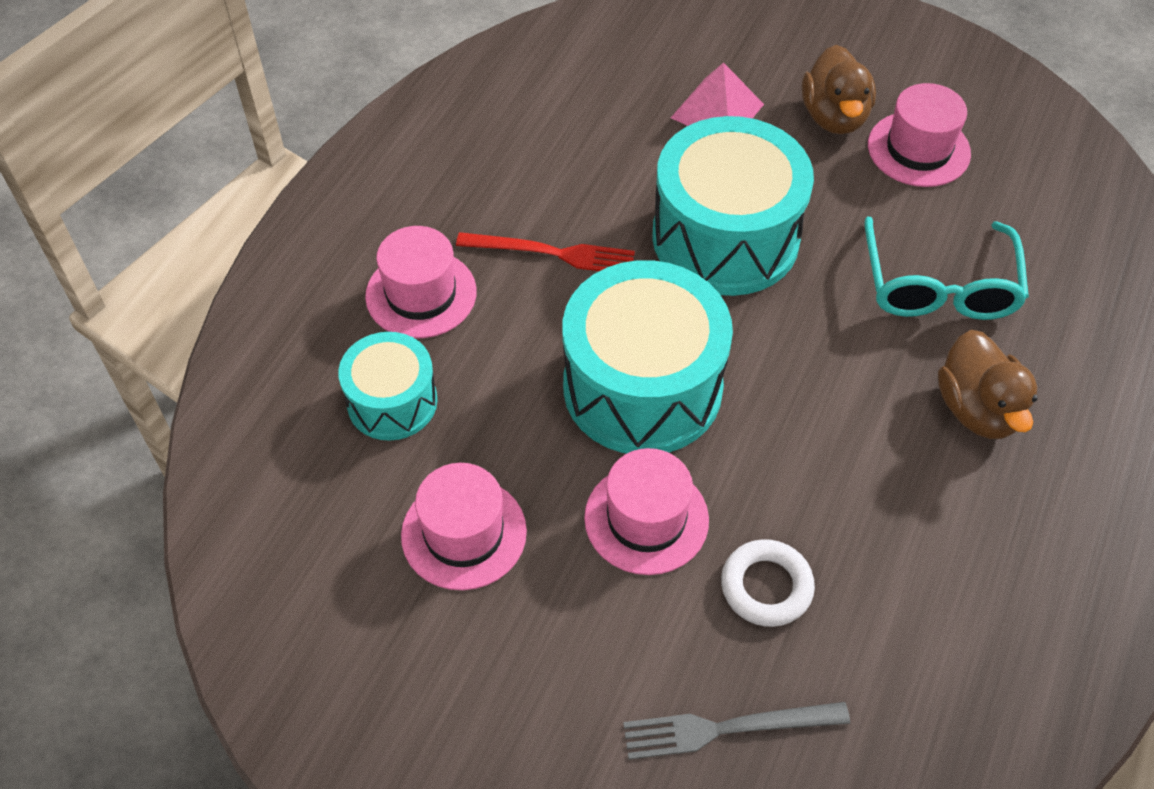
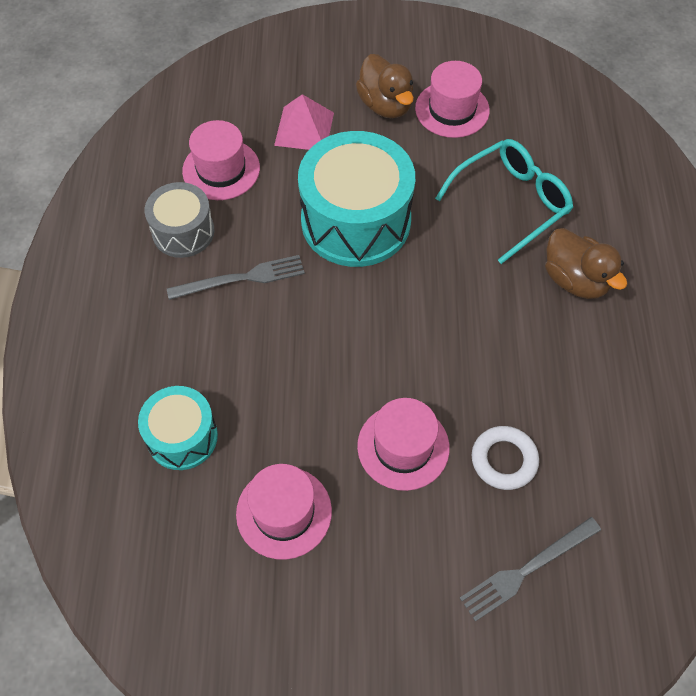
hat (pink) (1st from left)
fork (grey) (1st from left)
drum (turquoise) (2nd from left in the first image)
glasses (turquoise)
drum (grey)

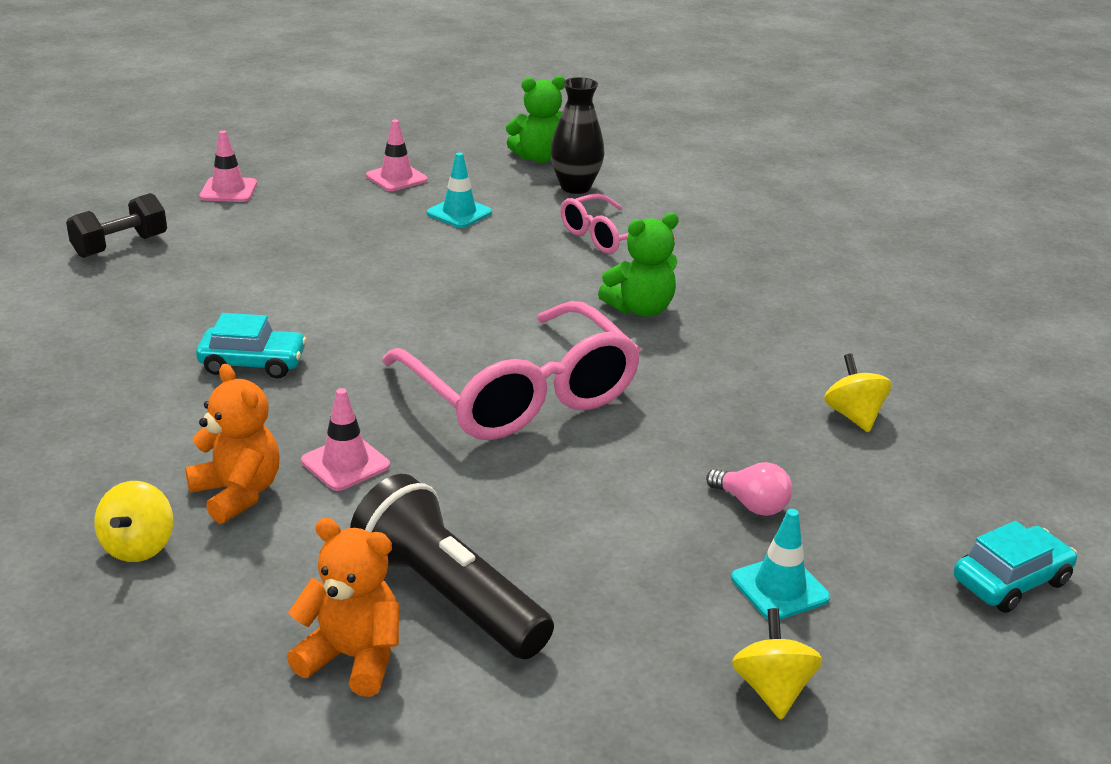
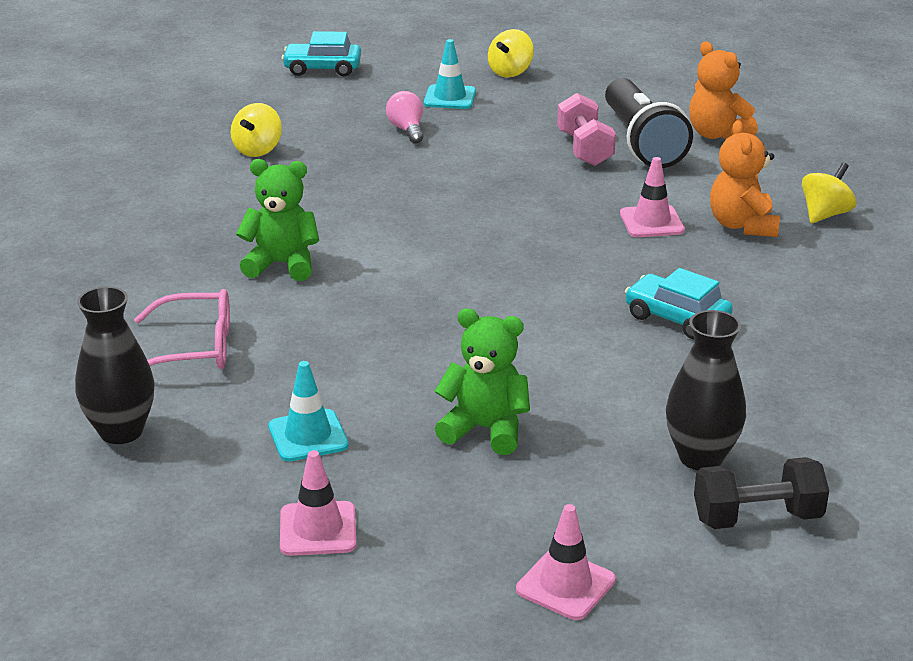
glasses (pink) (1st from left in the first image)
teddy bear (green) (2nd from left)
dumbbell (pink)
vase (black) (2nd from left)

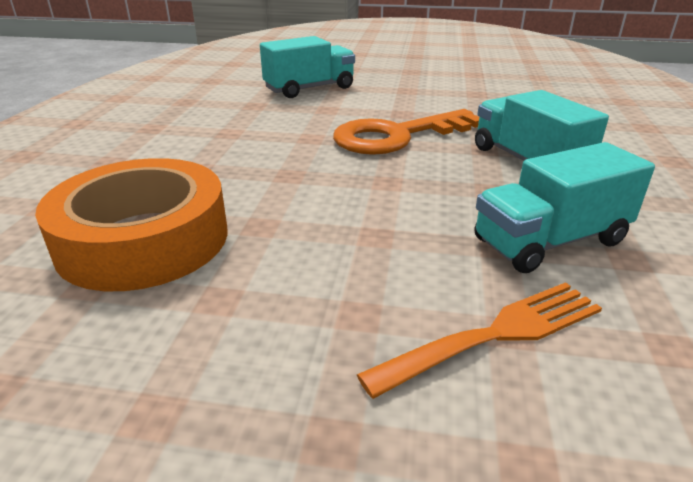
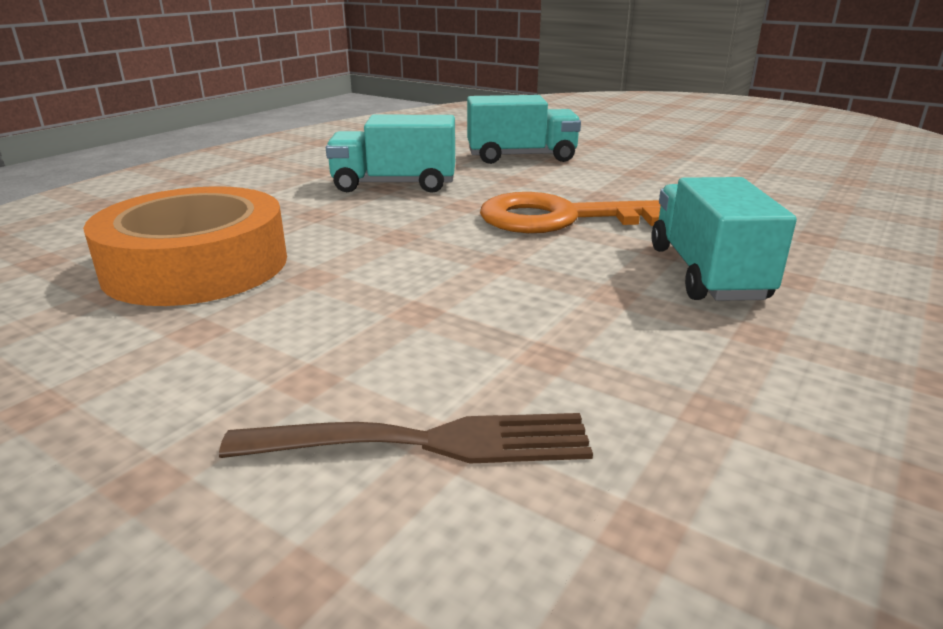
fork (brown)
truck (turquoise) (1st from left)

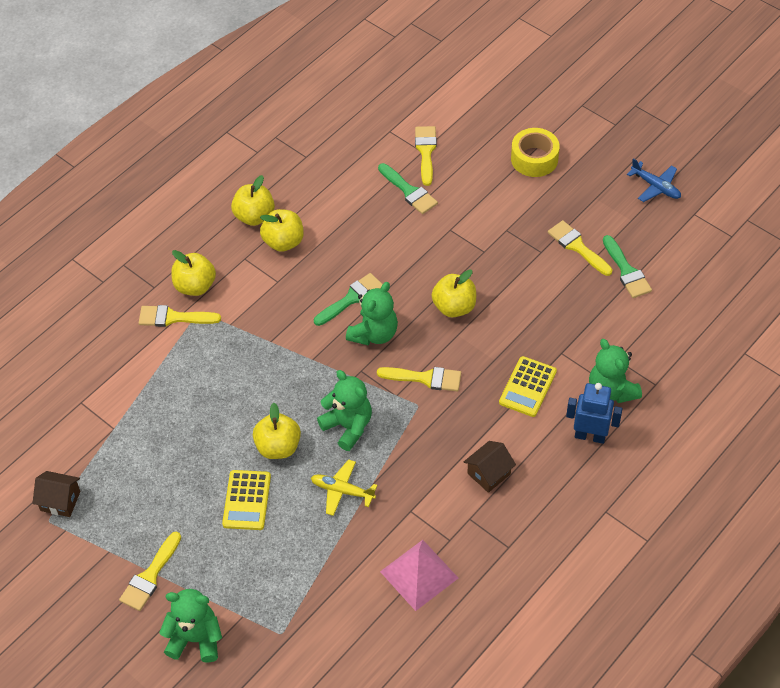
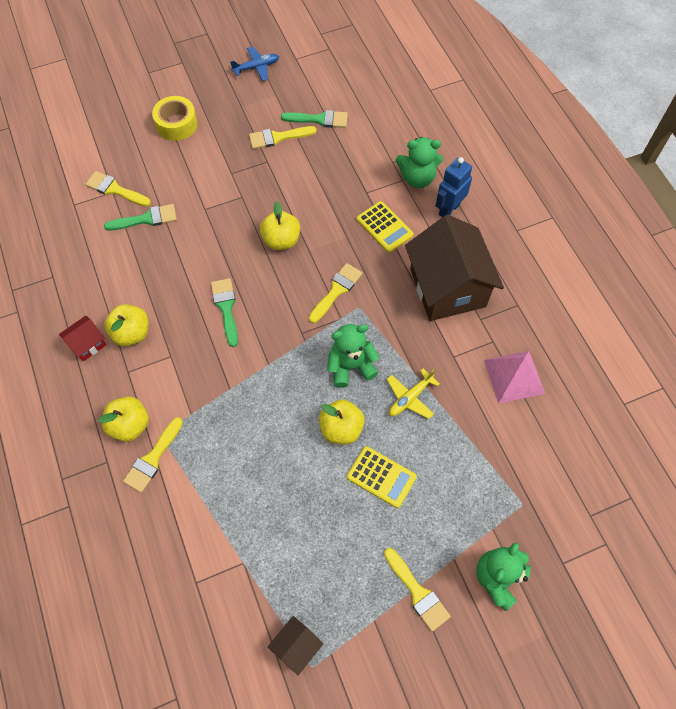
house (red)
teddy bear (green) (3rd from left in the first image)
house (brown) (2nd from left)

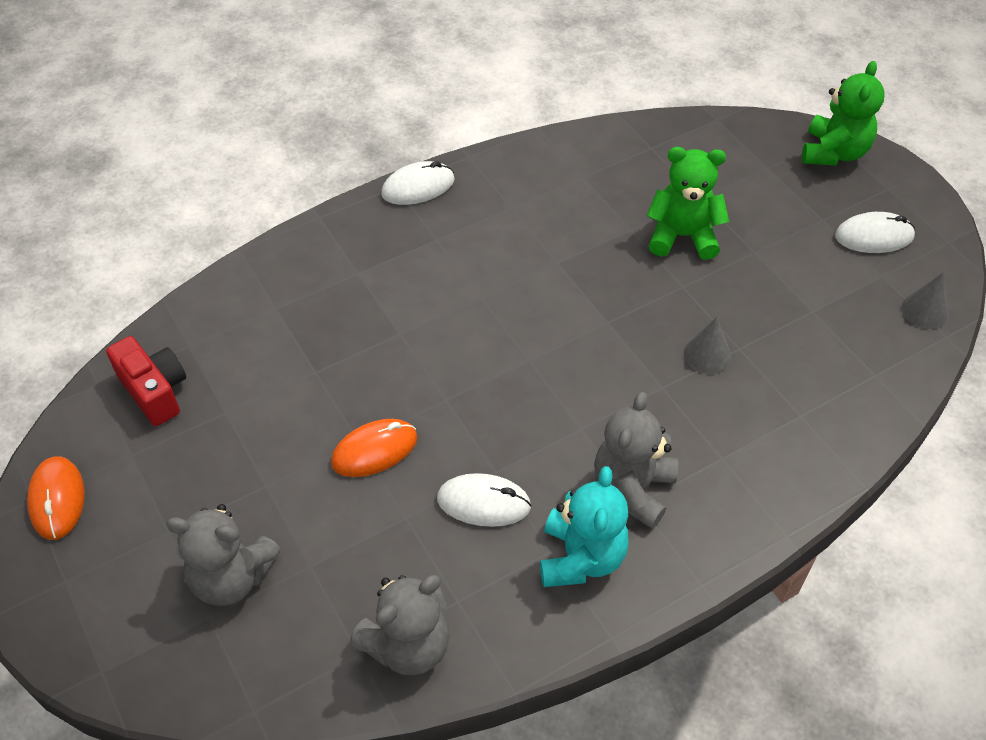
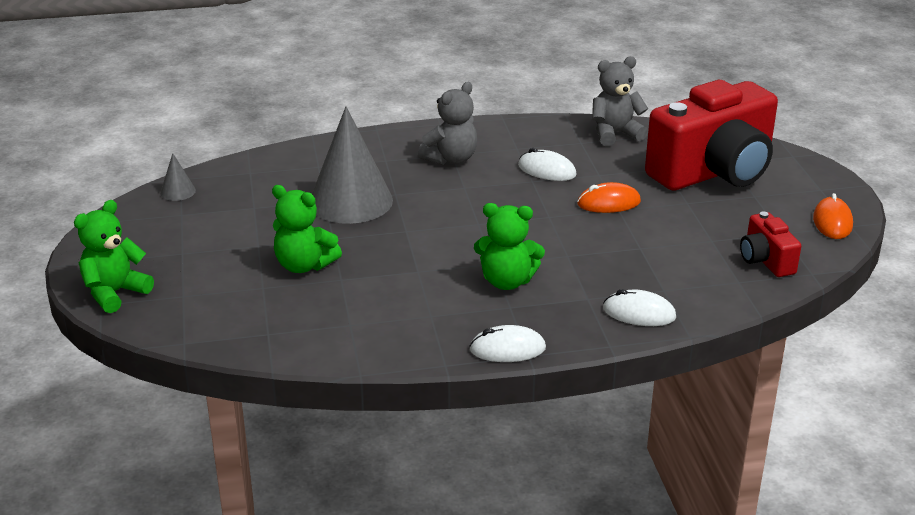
camera (red) (1st from left)
teddy bear (turquoise)
cone (grey) (2nd from left)
mouse (white) (3rd from left)
teddy bear (green) (3rd from left)

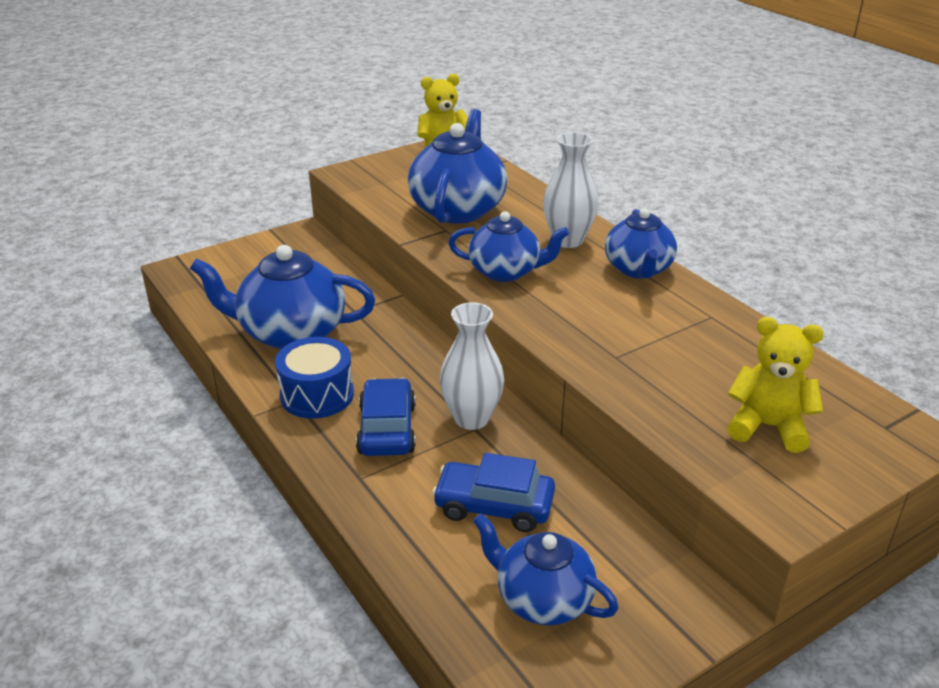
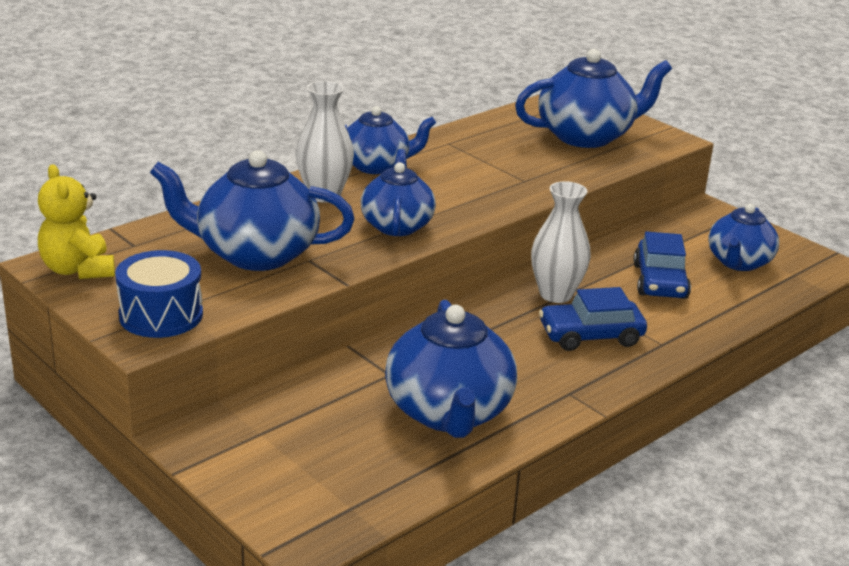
drum (blue)
teapot (blue) (5th from left)

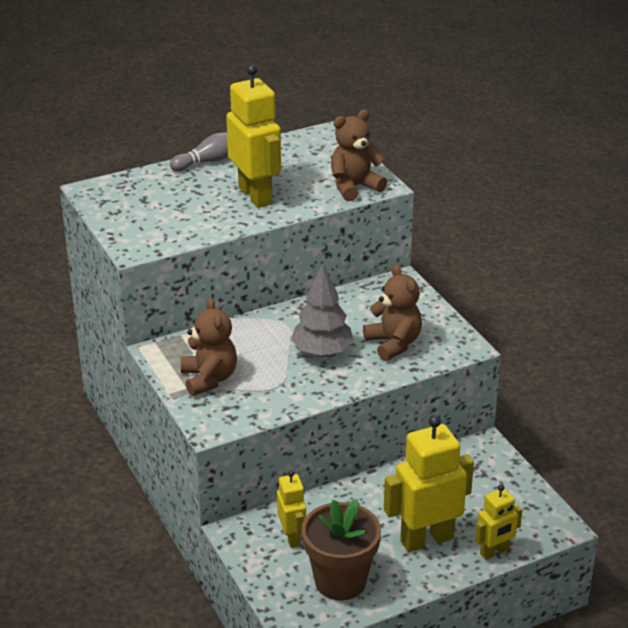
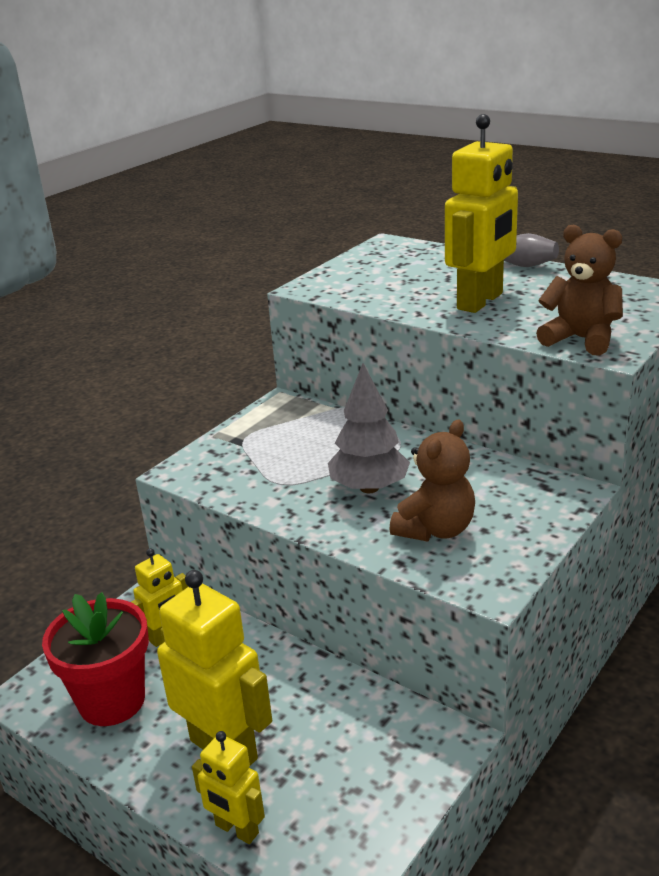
teddy bear (brown) (1st from left in the first image)
flower pot (red)

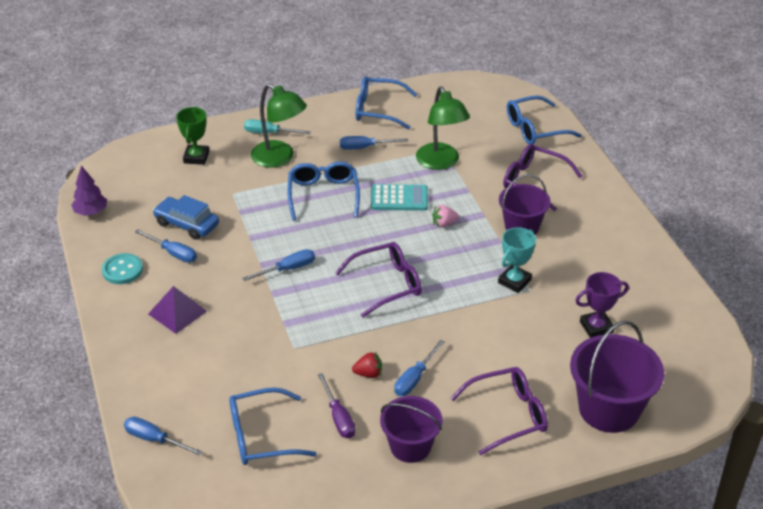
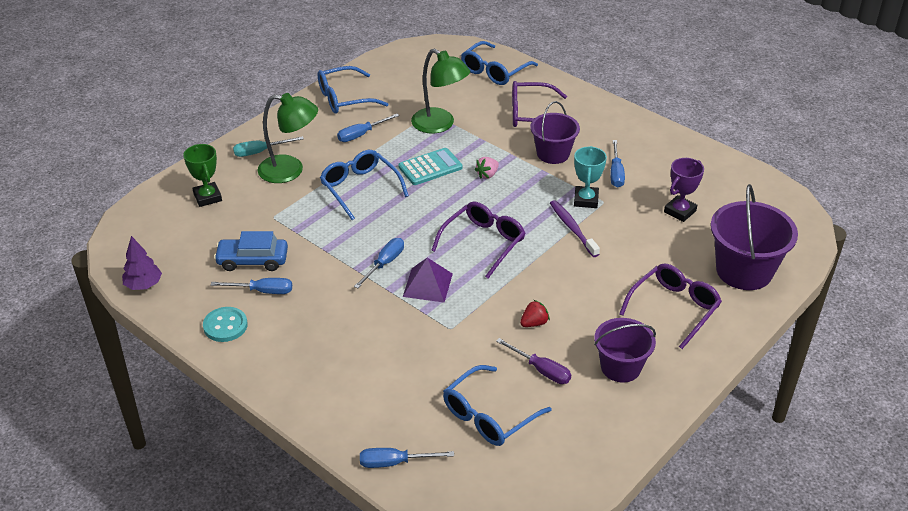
pyramid (purple)
screwdriver (blue) (5th from left)
toothbrush (purple)

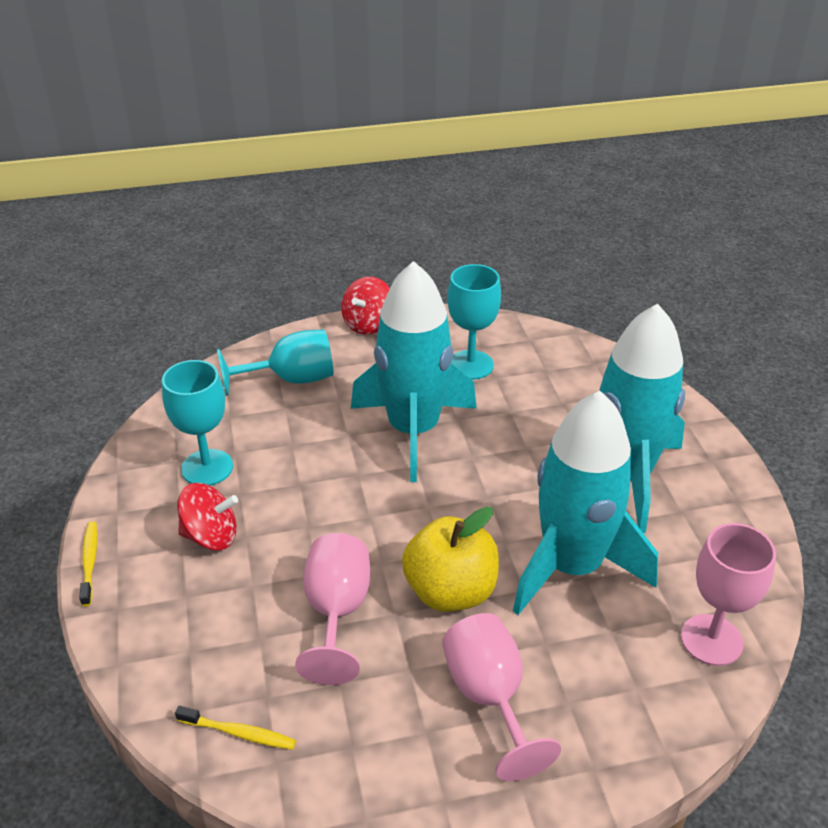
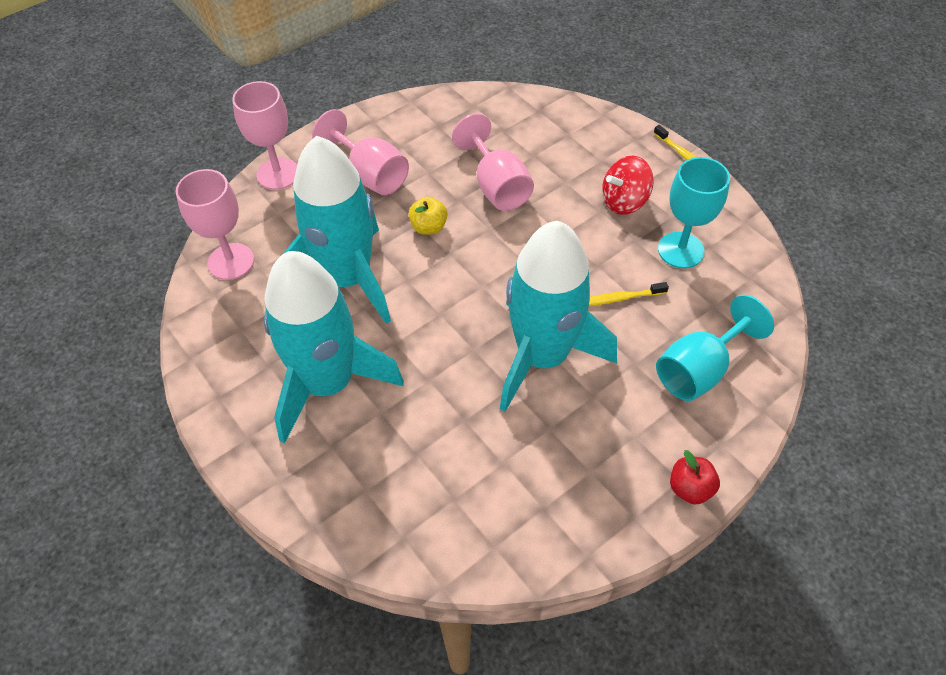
toothbrush (yellow) (1st from left)
apple (red)
apple (yellow)
goblet (turquoise) (3rd from left in the first image)
goblet (pink) (2nd from left)

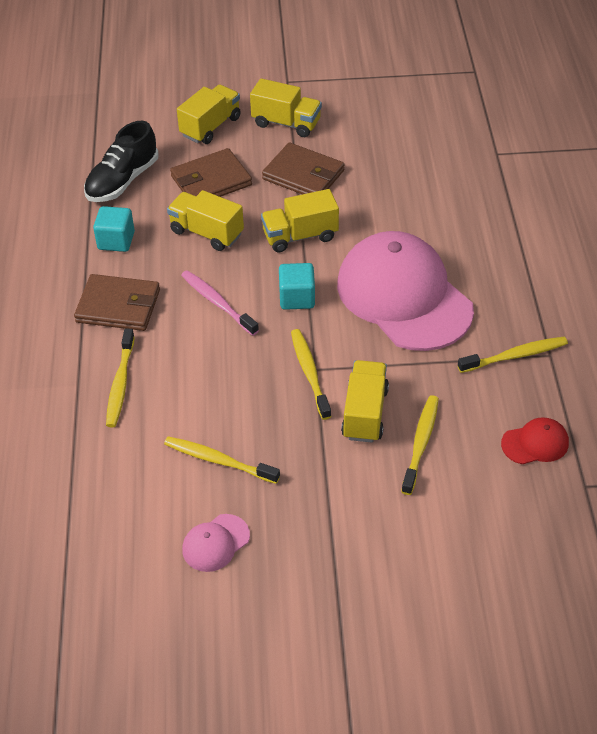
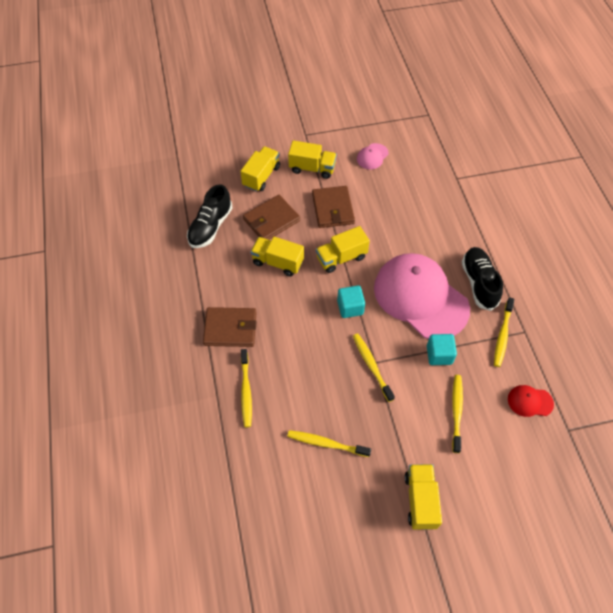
cube (turquoise) (2nd from left)
toothbrush (pink)
cap (pink) (1st from left)
wallet (brown) (3rd from left)
truck (yellow) (5th from left)
toothbrush (yellow) (5th from left)
cap (red)
shoe (black) (2nd from left)

